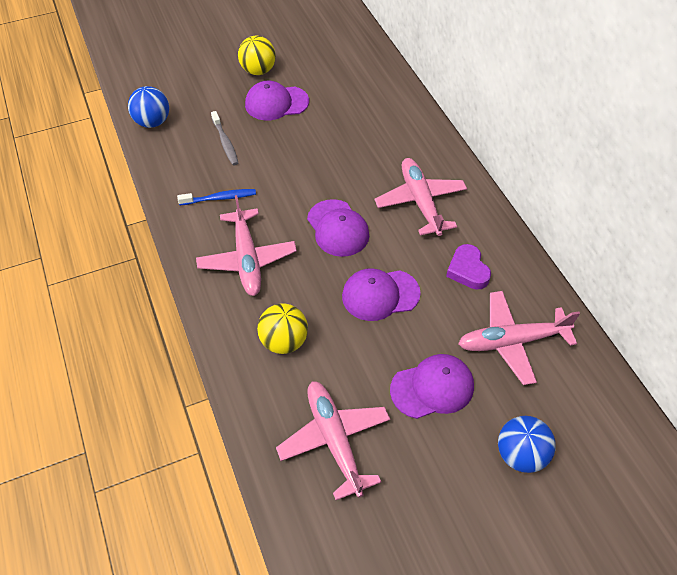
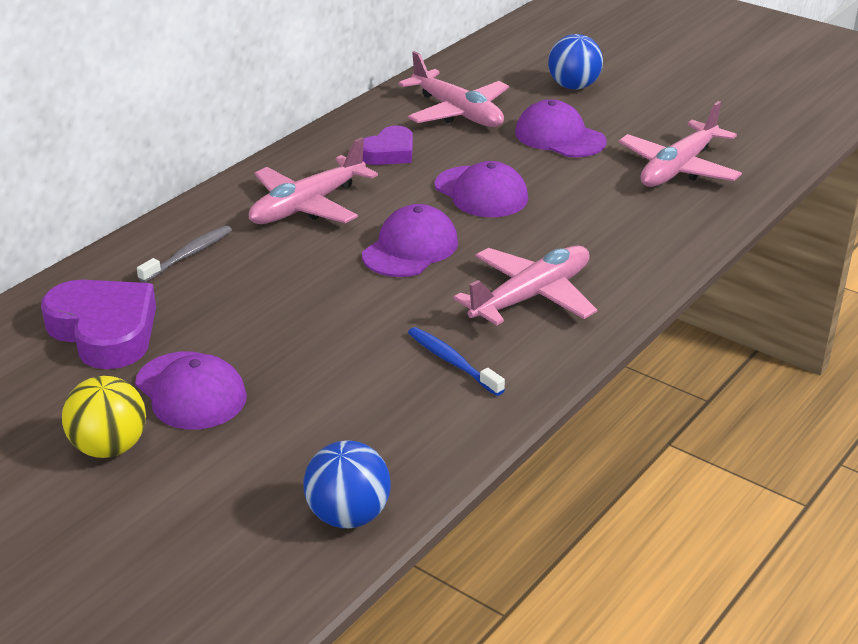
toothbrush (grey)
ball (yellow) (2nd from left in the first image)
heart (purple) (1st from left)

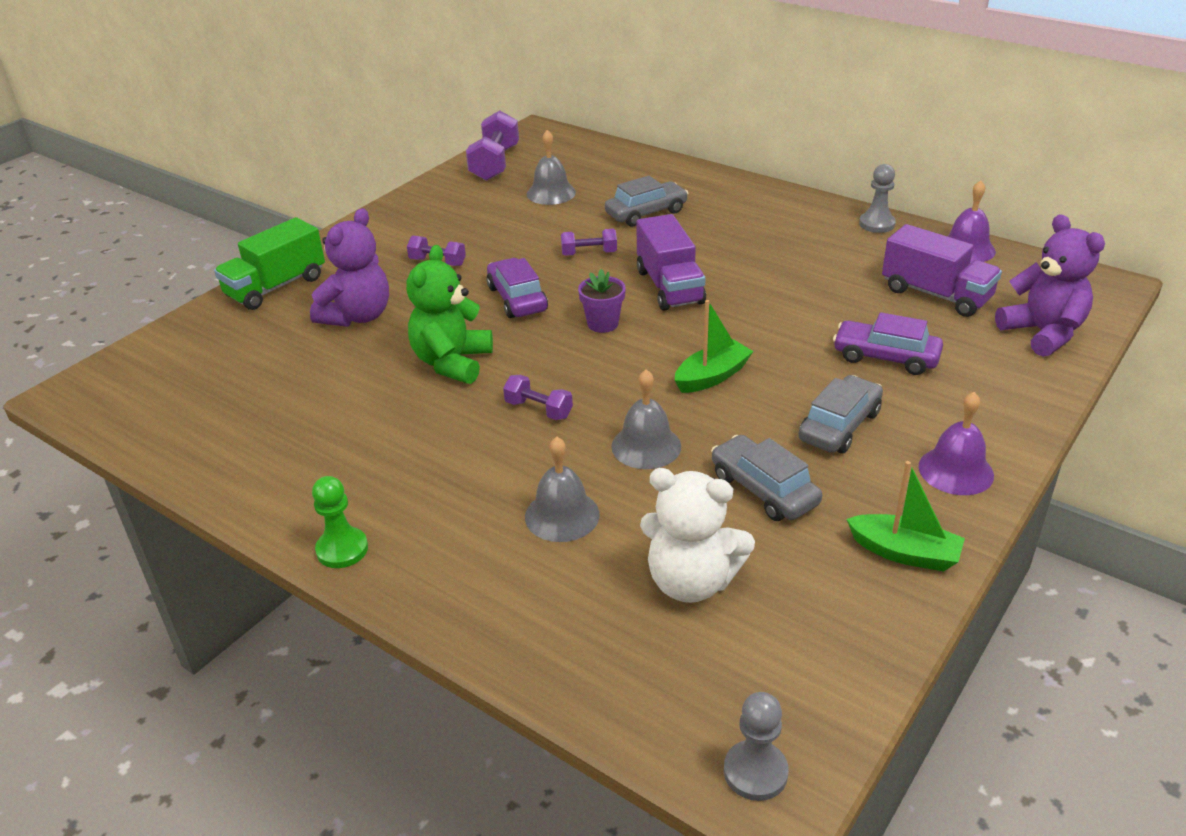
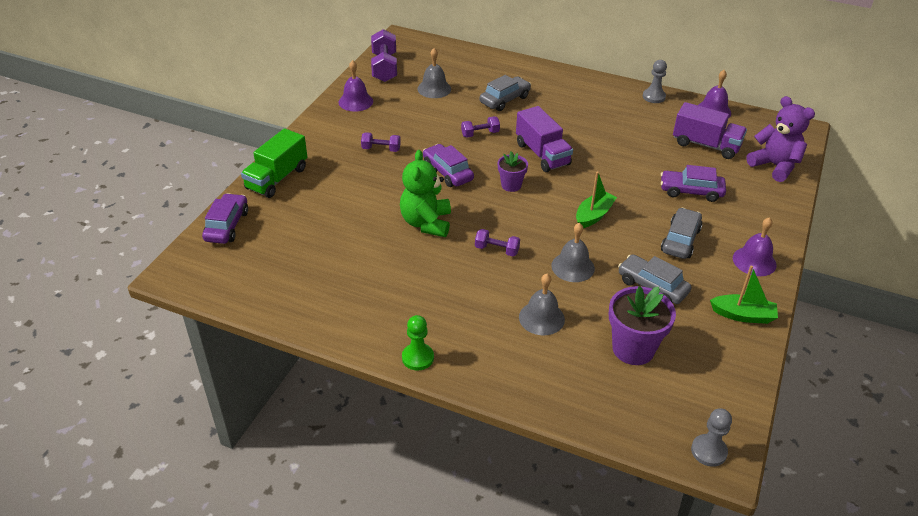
teddy bear (purple) (1st from left in the first image)
flower pot (purple) (2nd from left)
car (purple) (1st from left)
bell (purple) (1st from left)

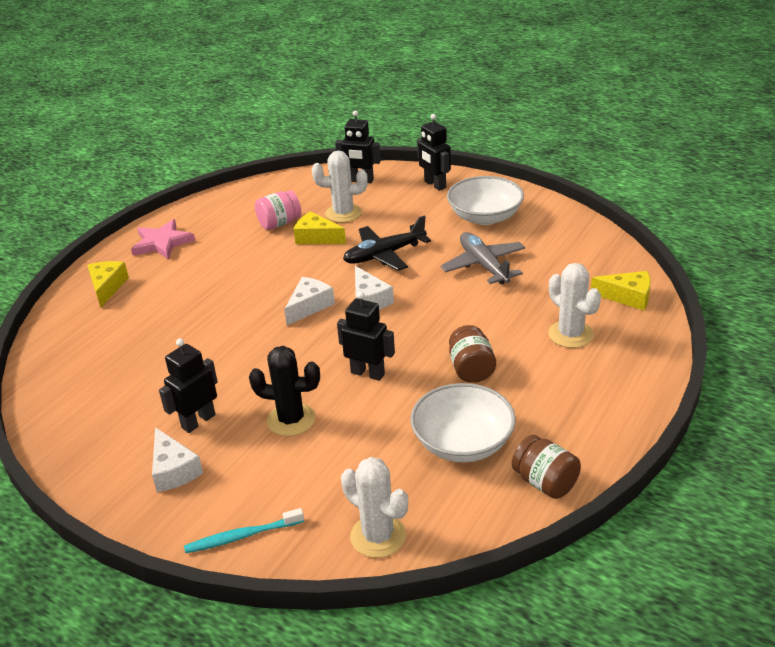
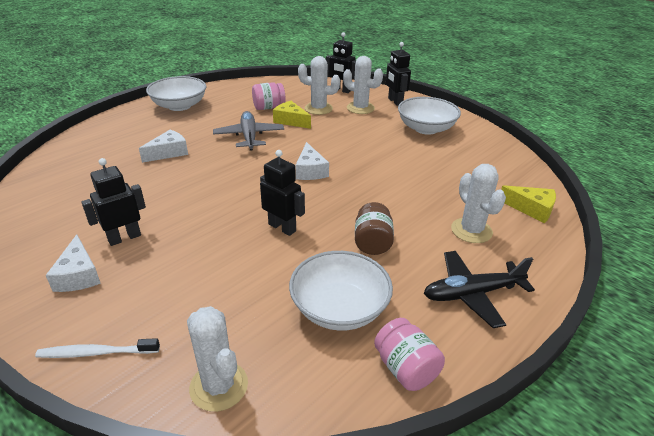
cheese (yellow) (1st from left in the first image)
bowl (white) (1st from left)
toothbrush (white)
cactus (black)
cheese (white) (2nd from left)
plane (black)
plane (grey)
jar (pink) (2nd from left)
cactus (white) (3rd from left)

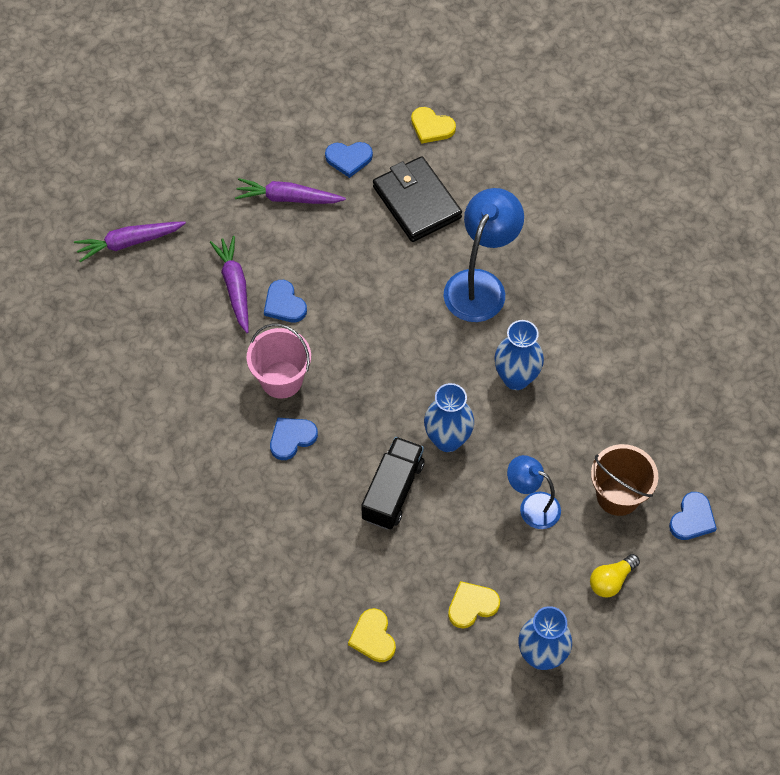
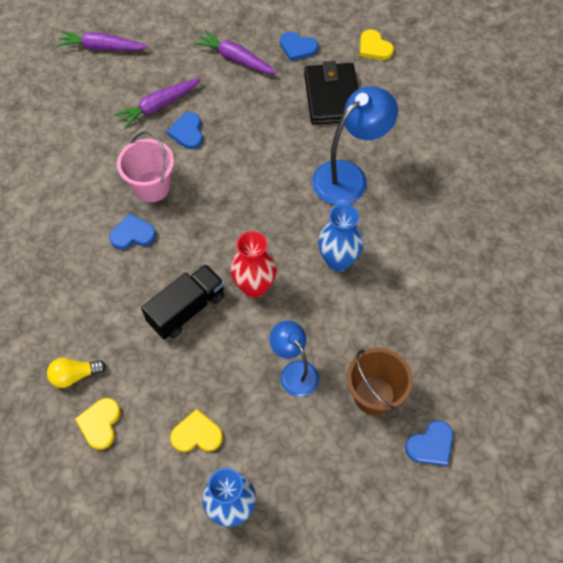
carrot (purple) (2nd from left)
vase (red)
light bulb (yellow)

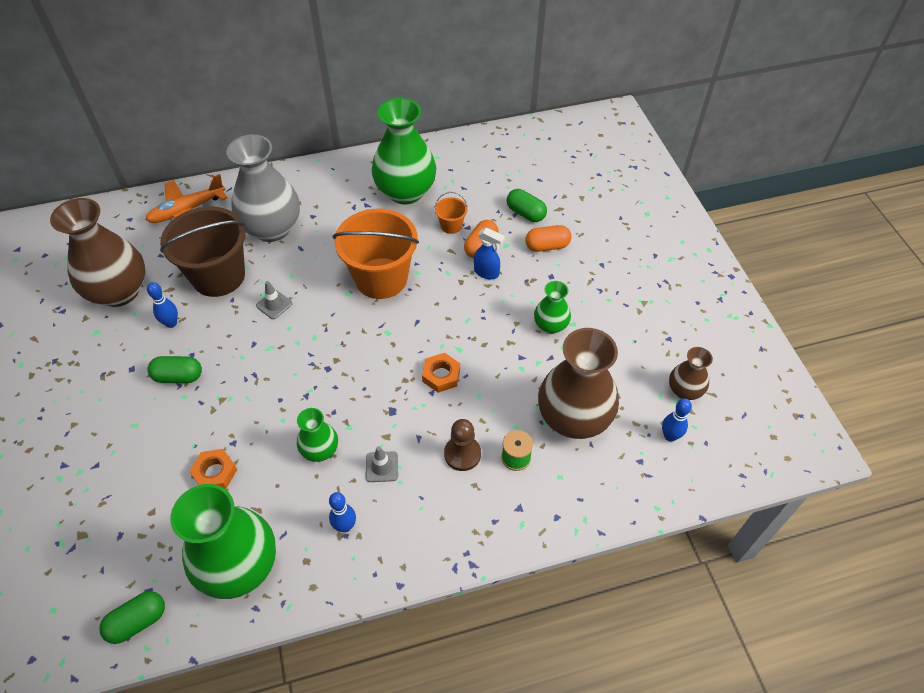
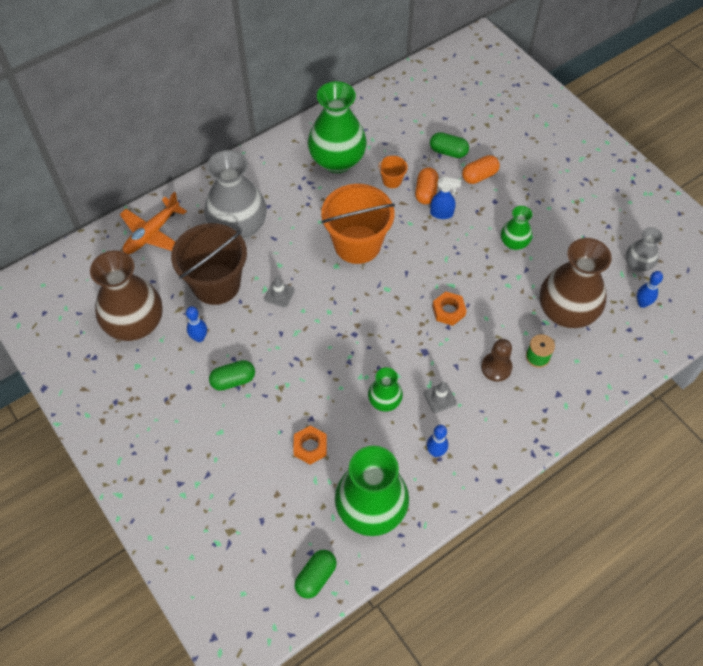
vase (grey) (2nd from left)

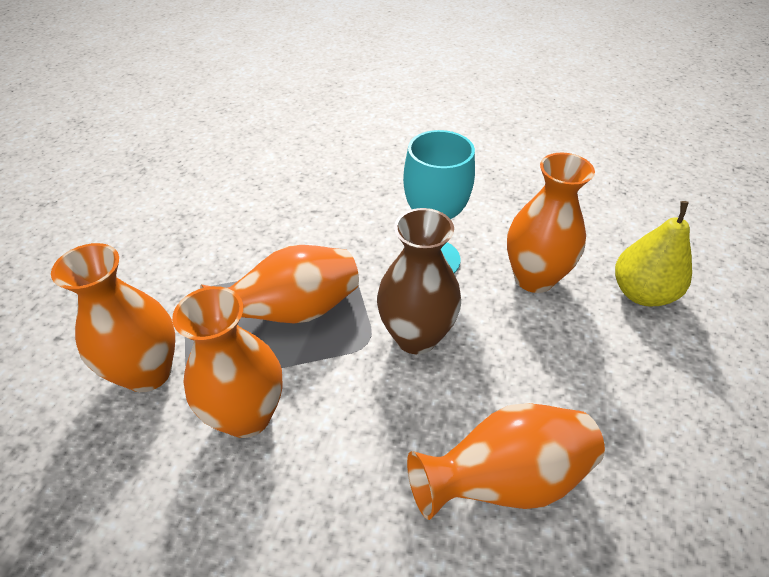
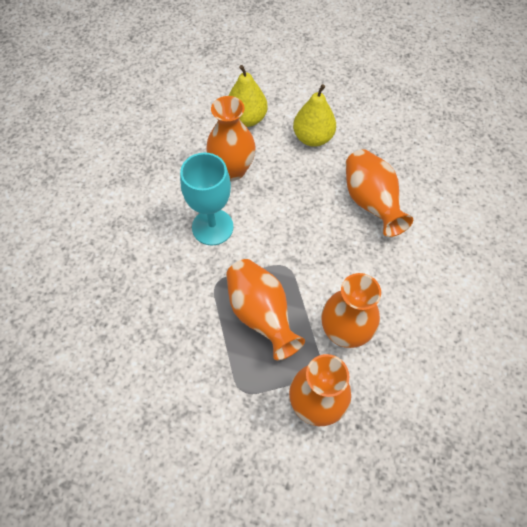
vase (brown)
pear (yellow) (2nd from left)

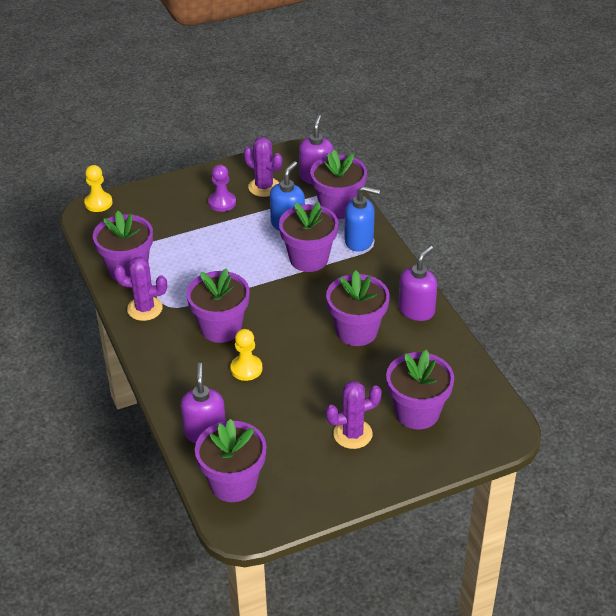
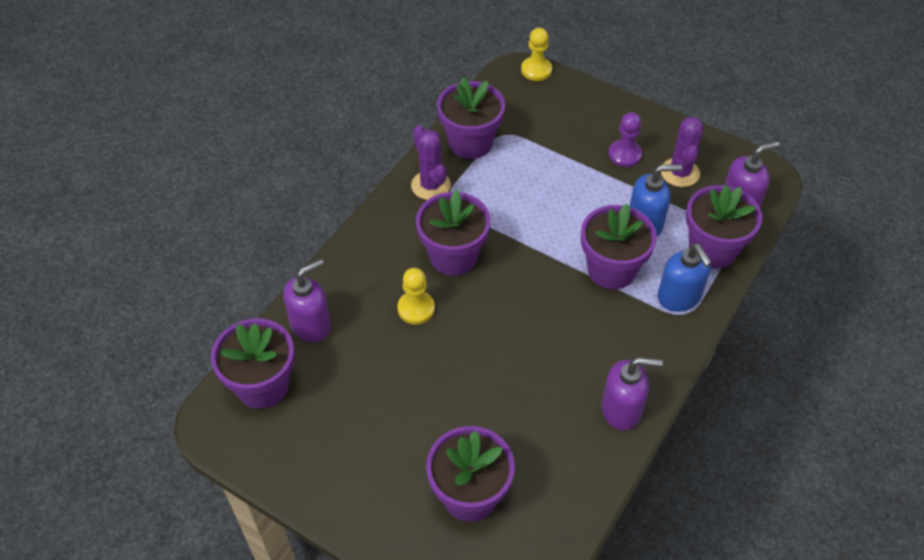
flower pot (purple) (6th from left in the first image)
cactus (purple) (3rd from left in the first image)

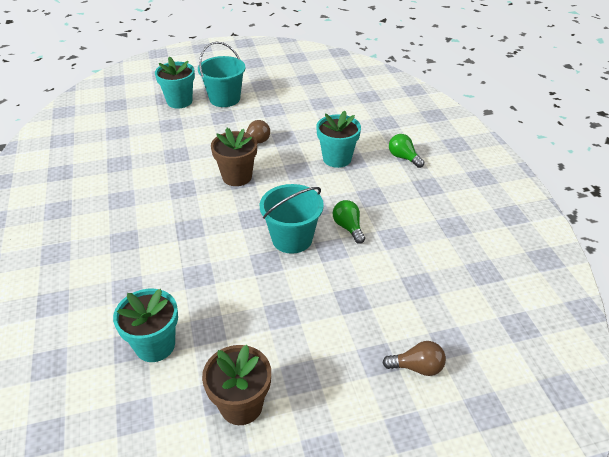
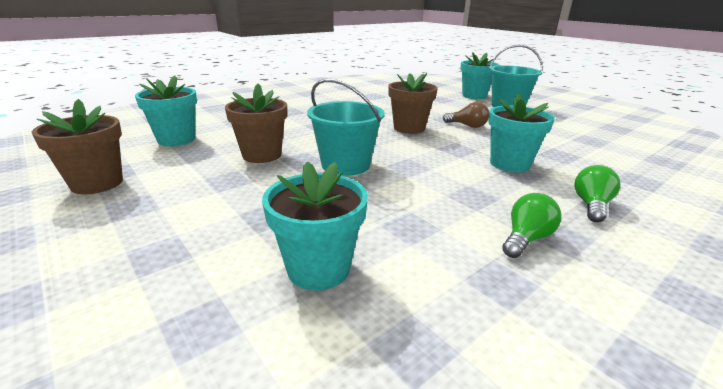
light bulb (green) (1st from left)
light bulb (brown) (2nd from left in the first image)
flower pot (brown) (2nd from left)
flower pot (turquoise) (2nd from left)

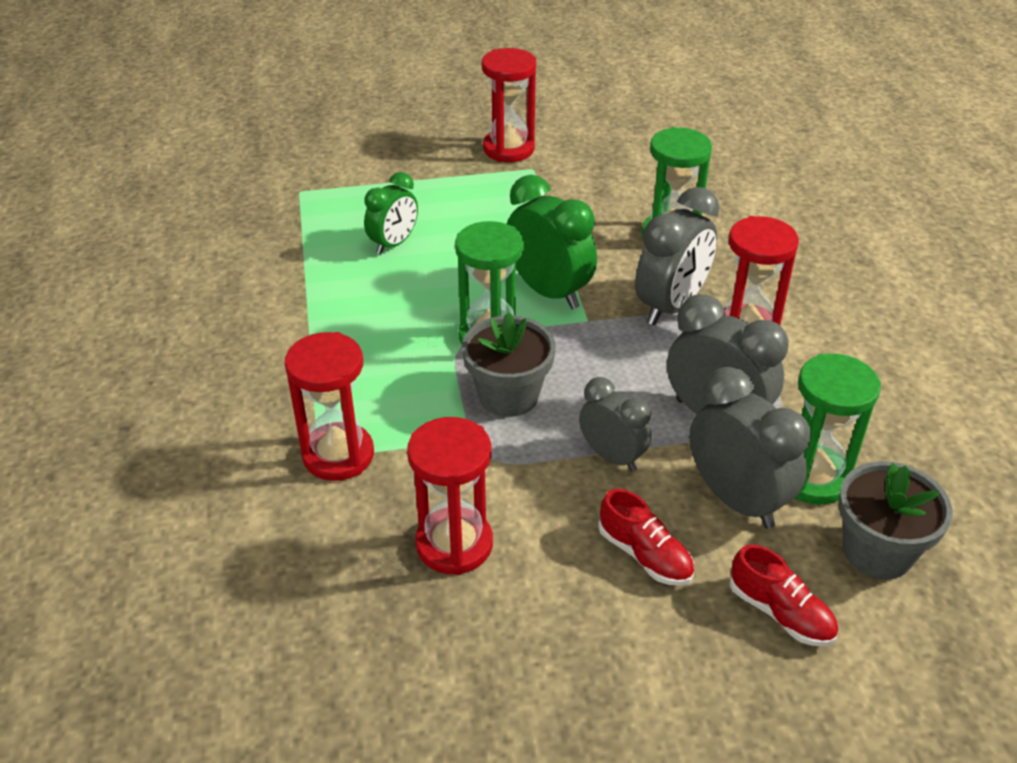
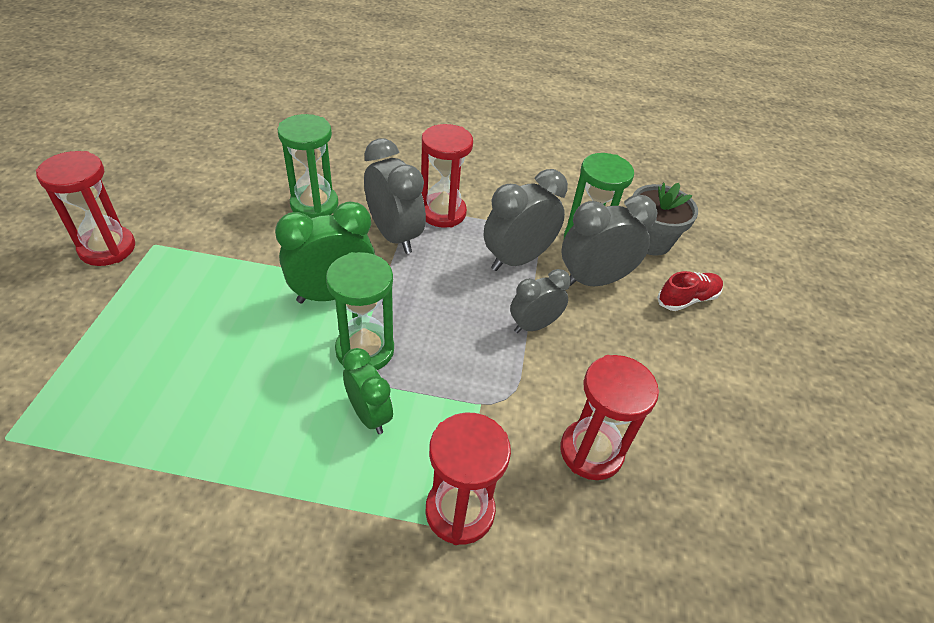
clock (green) (2nd from left)
flower pot (grey) (1st from left in the first image)
shoe (red) (1st from left in the first image)

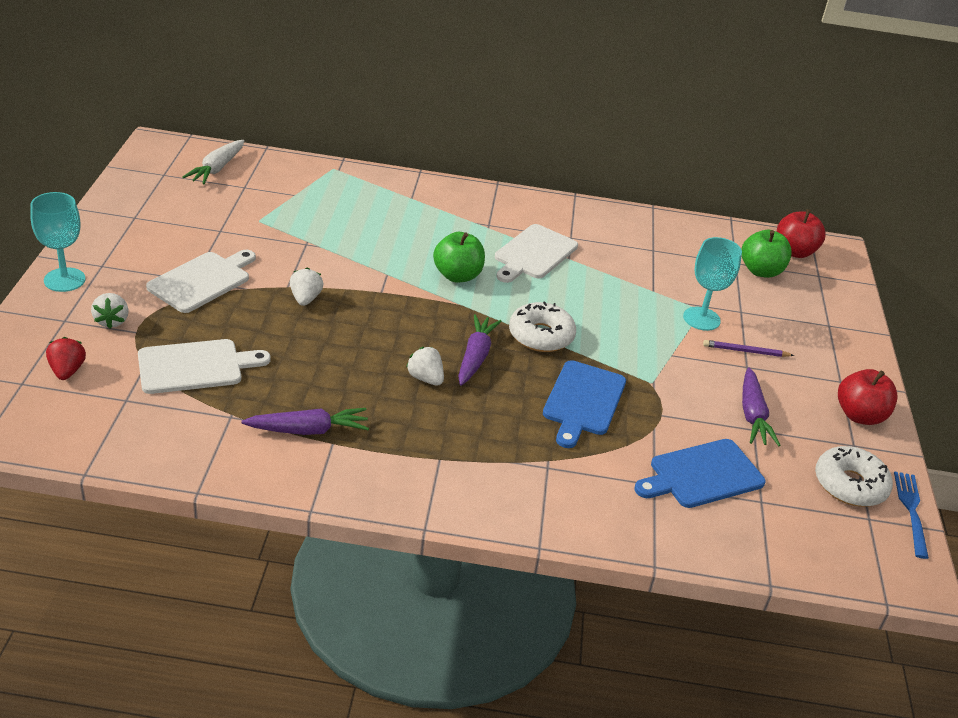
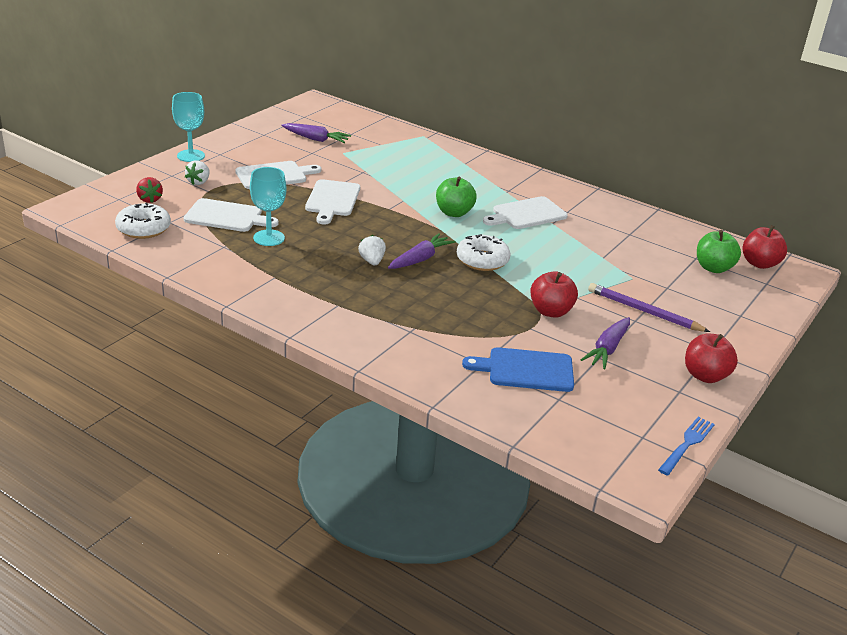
strawberry (red)
carrot (white)
carrot (purple) (1st from left)
cutting board (white) (3rd from left)
cutting board (blue) (1st from left in the first image)
goblet (turquoise) (2nd from left)
pencil (purple)
donut (white) (1st from left)
apple (red) (1st from left)

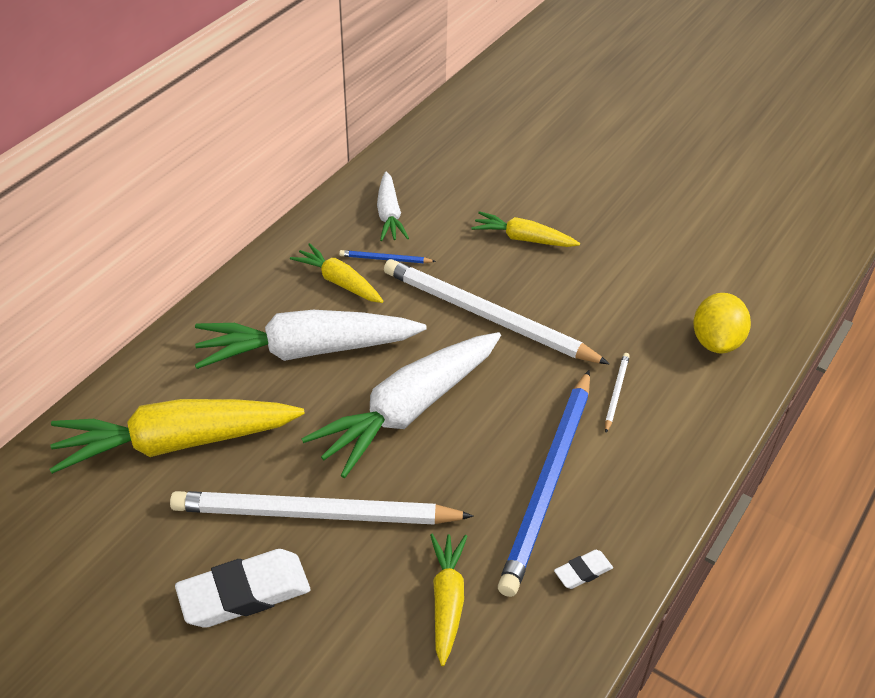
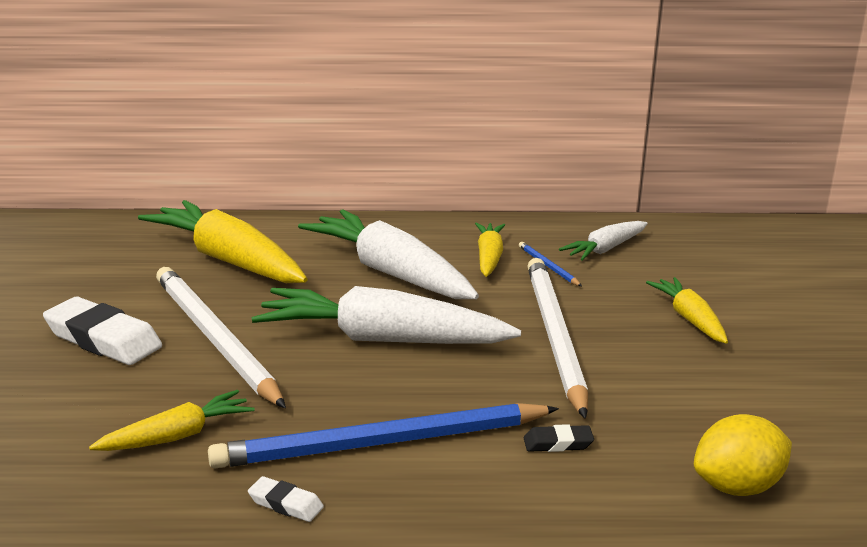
eraser (black)

